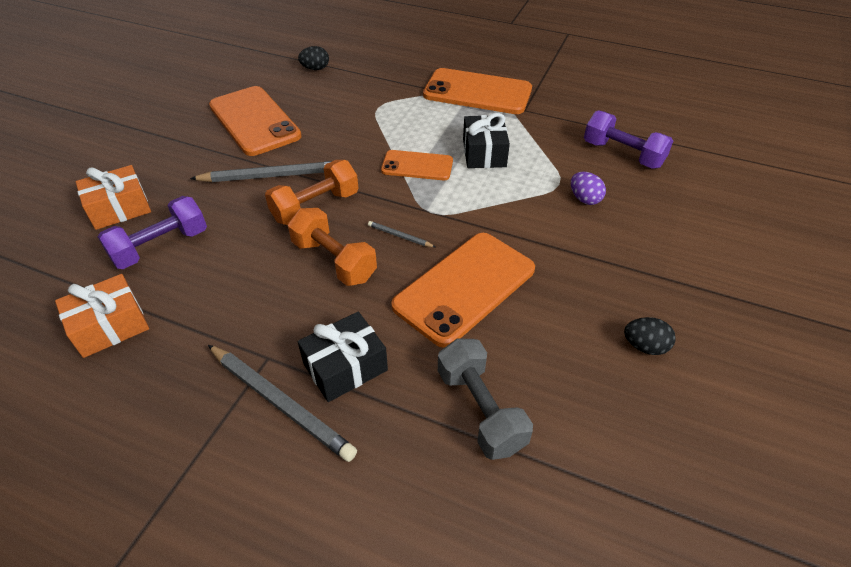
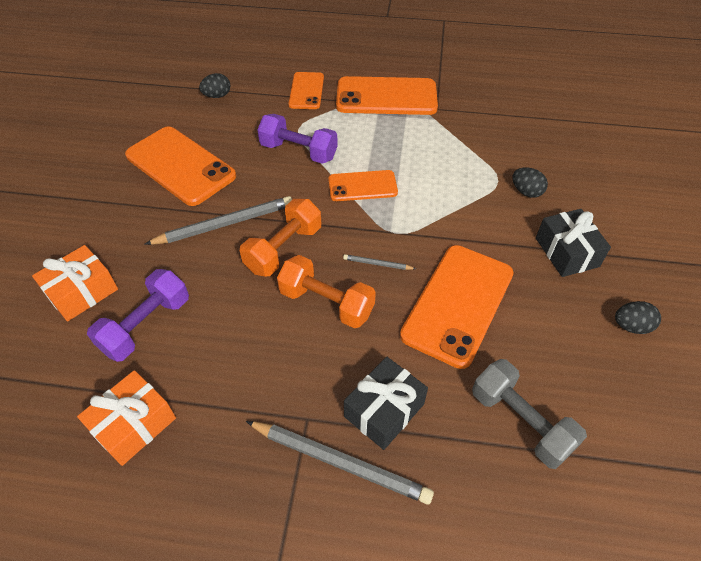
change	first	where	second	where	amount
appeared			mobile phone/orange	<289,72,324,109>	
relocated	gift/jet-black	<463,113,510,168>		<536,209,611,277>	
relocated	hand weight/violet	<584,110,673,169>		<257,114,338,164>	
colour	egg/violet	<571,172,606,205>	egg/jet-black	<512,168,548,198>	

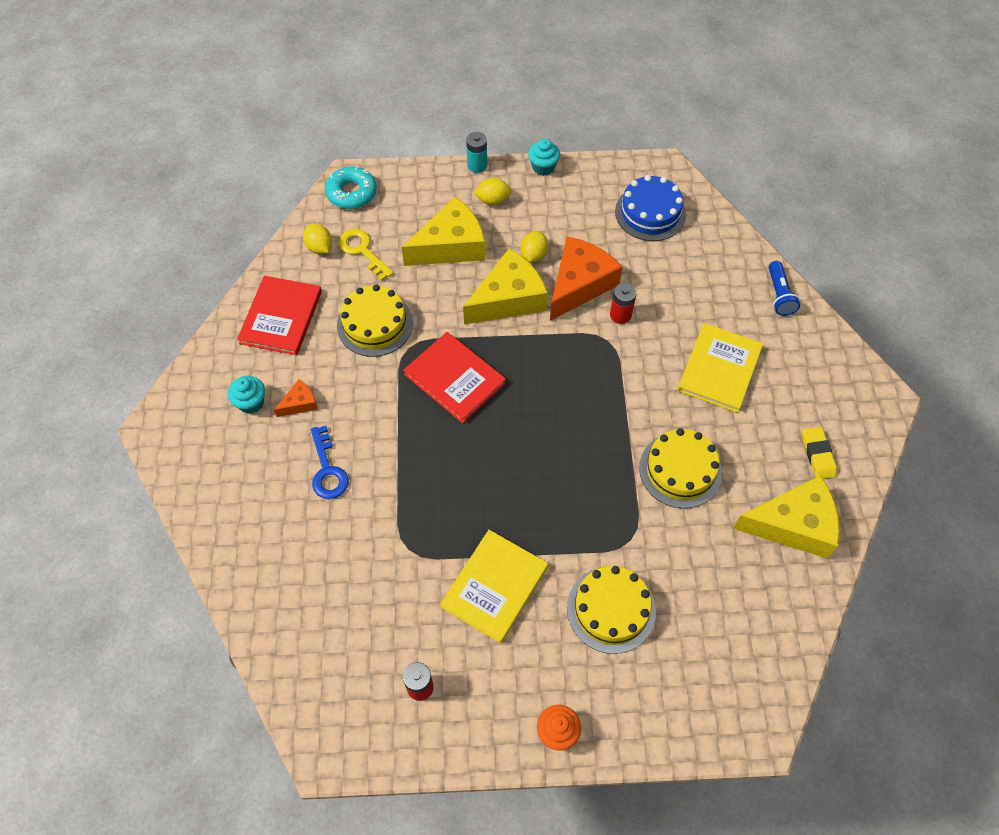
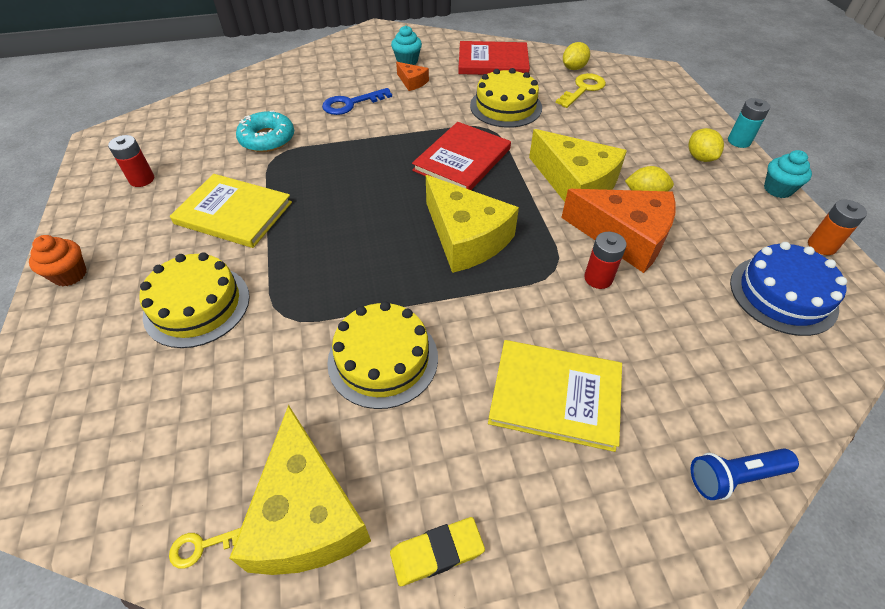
change	first	where	second	where	amount
appeared			door key/yellow	<169,528,241,569>	
appeared			battery/orange	<808,200,867,255>	
relocated	doughnut/teal	<325,166,377,209>		<236,110,294,152>	
relocated	cheese/yellow	<401,197,485,266>		<426,175,519,273>	

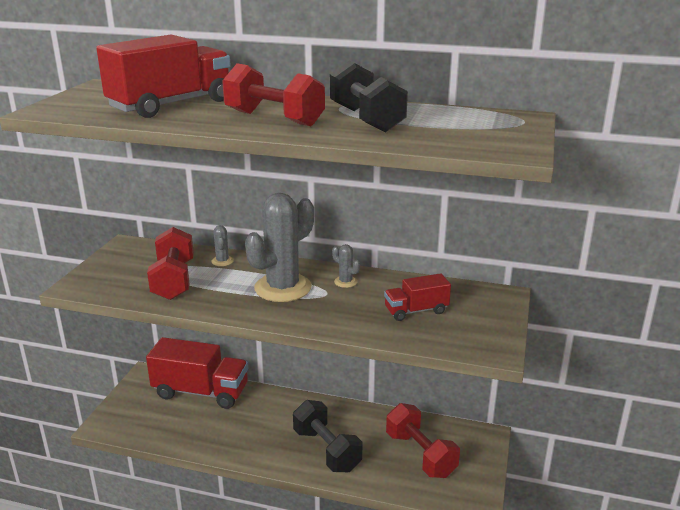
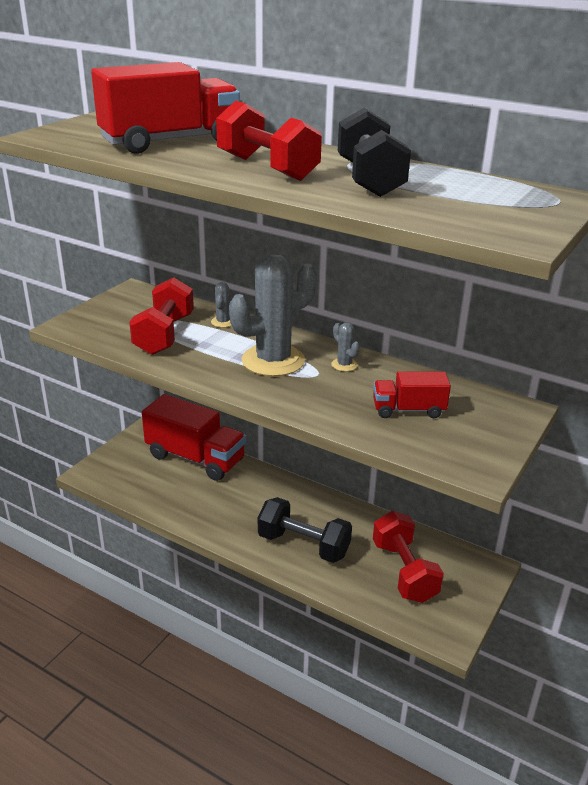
change	first	where	second	where	amount
spun	hand weight/jet-black	<293,400,363,472>		<258,497,352,563>	45 degrees counterclockwise

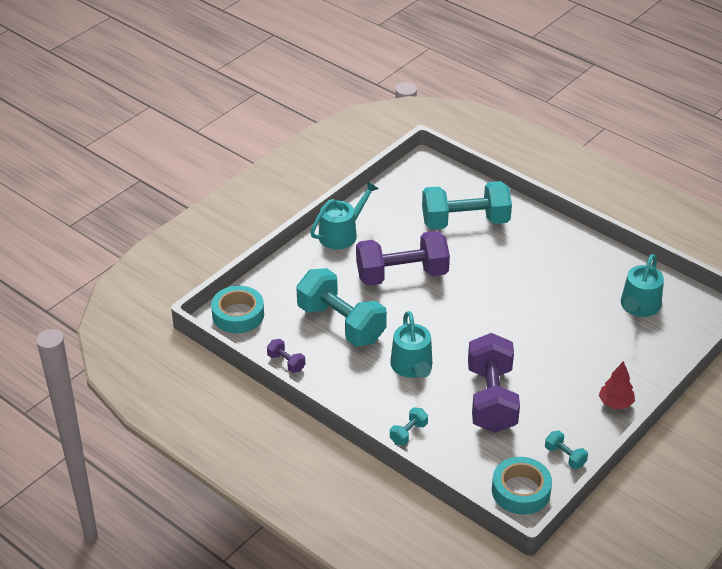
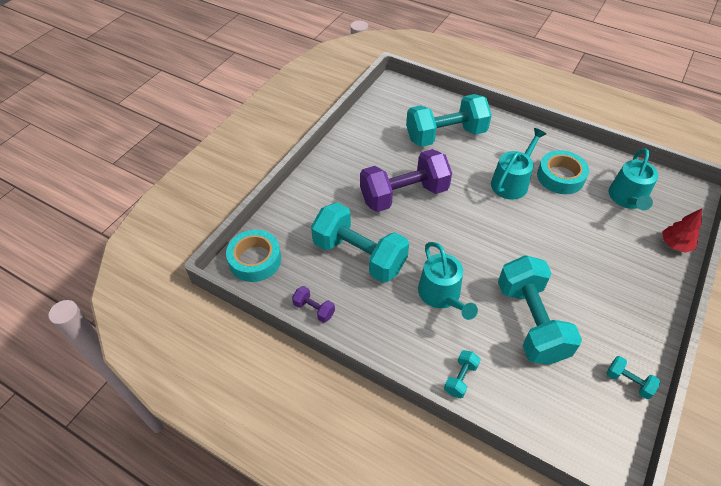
change	first	where	second	where	amount
relocated	watering pot/teal	<310,181,379,249>		<491,128,546,199>	
relocated	sticky tape/teal	<492,457,552,515>		<537,150,589,194>	
relocated	toy tree/red	<599,361,635,409>		<662,209,702,253>	
colour	hand weight/violet	<468,333,520,433>	hand weight/teal	<498,255,582,365>	

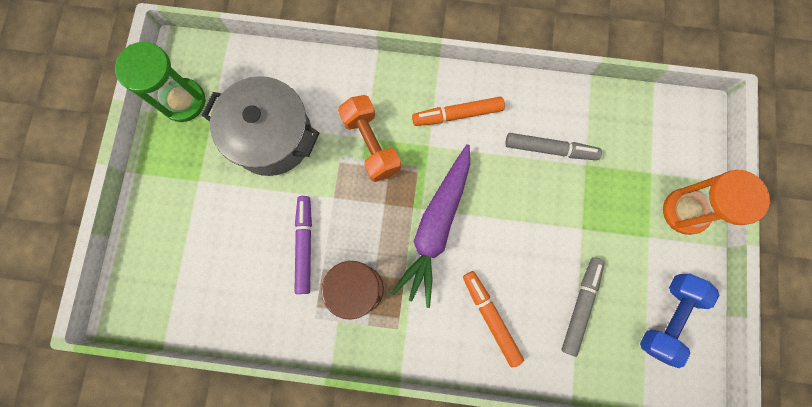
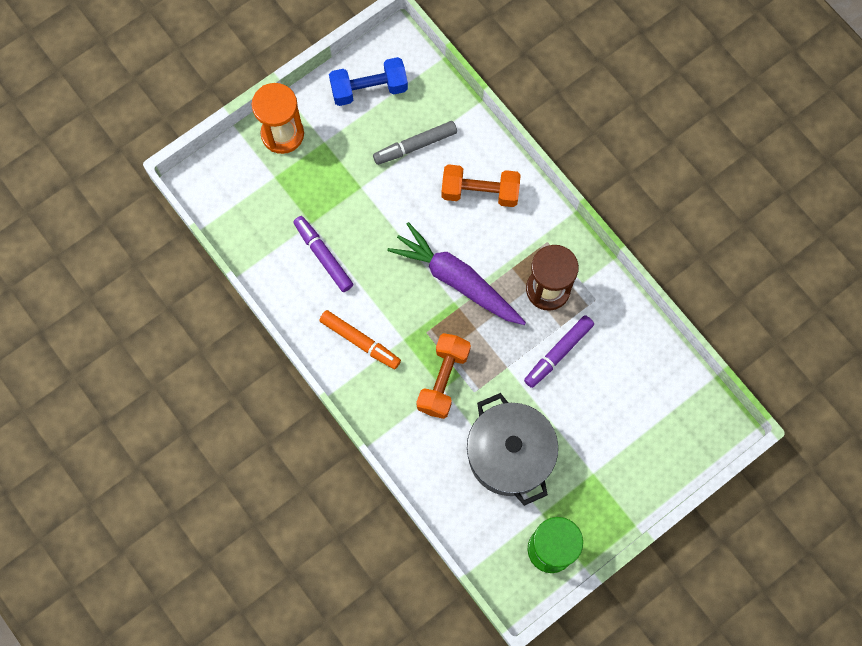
change	first	where	second	where	amount
exchanged	felt pen/orange	<463,271,524,368>	hand weight/orange	<441,164,521,207>	
colour	felt pen/grey	<505,133,602,160>	felt pen/violet	<293,216,353,292>	
spun	toy carrot/violet	<391,144,470,308>		<387,222,526,325>	120 degrees counterclockwise

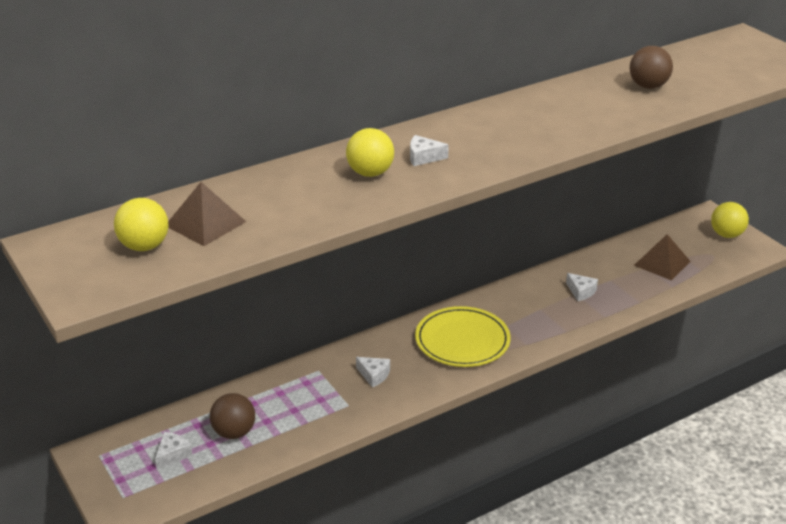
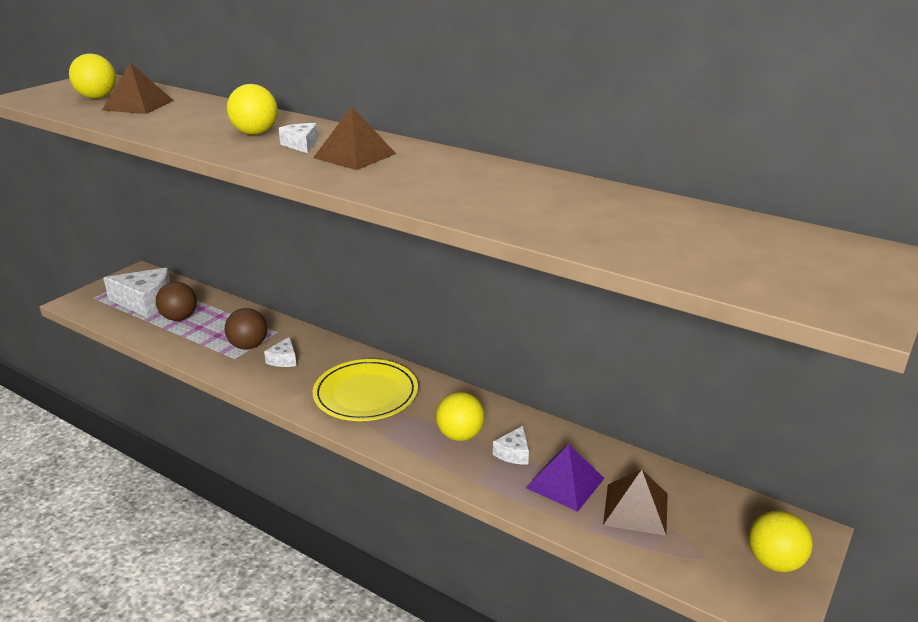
change	first	where	second	where	amount
appeared			pyramid shape/russet	<313,106,396,170>	
appeared			play ball/yellow	<436,392,485,441>	
appeared			pyramid shape/violet	<526,444,604,512>	
relocated	play ball/russet	<630,46,673,89>		<225,308,267,349>	
size	cheese/snow-white	<155,432,192,469>		<103,268,170,317>	x2.00

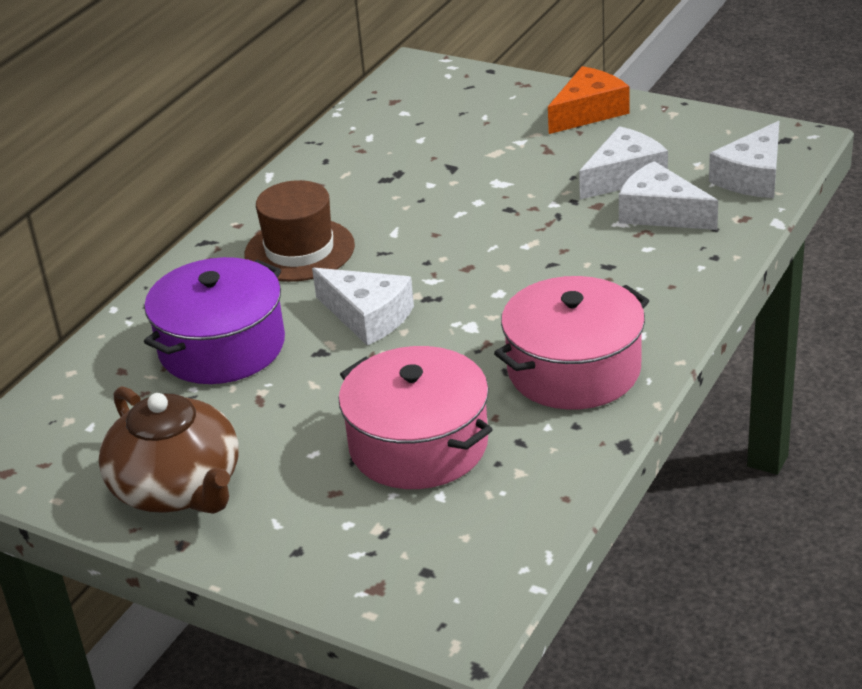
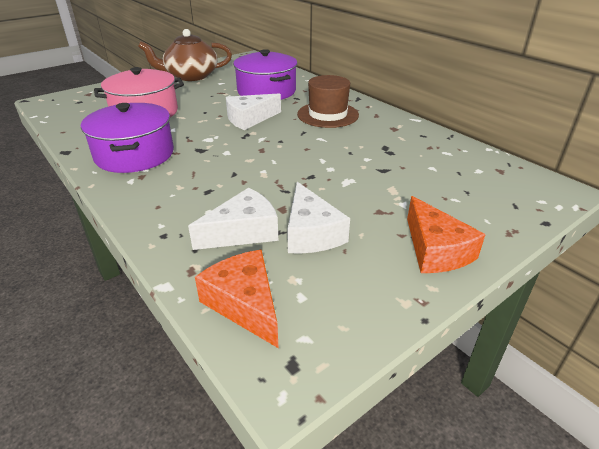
change	first	where	second	where	amount
colour	stockpot/rose-pink	<494,276,649,410>	stockpot/violet	<81,103,174,173>	
colour	cheese/snow-white	<709,121,779,198>	cheese/orange	<195,250,279,348>	

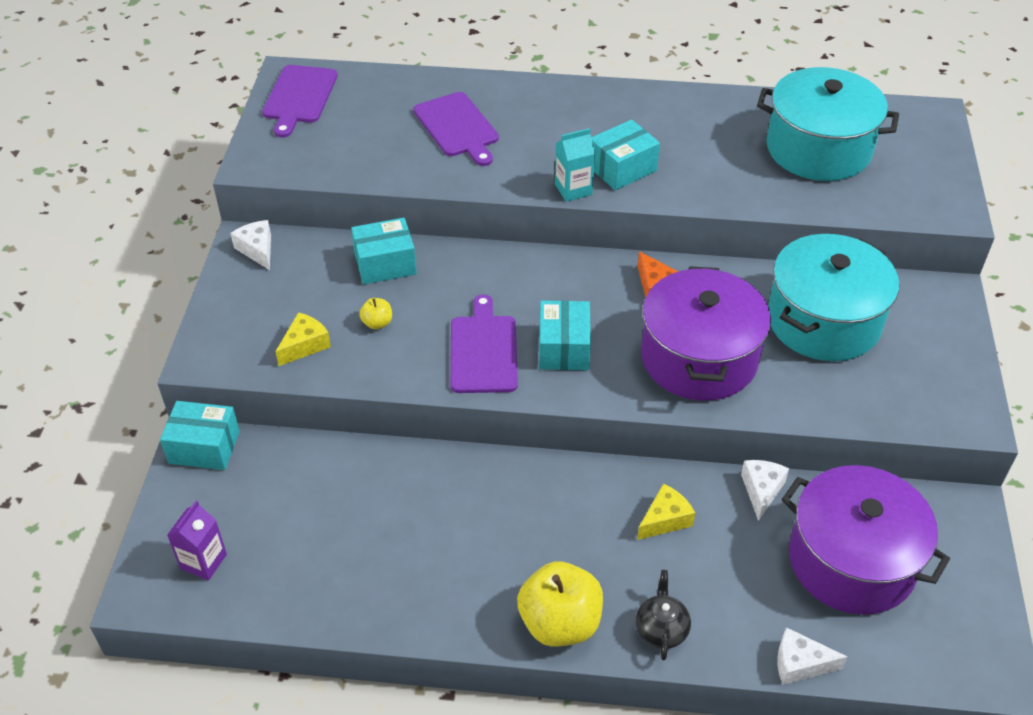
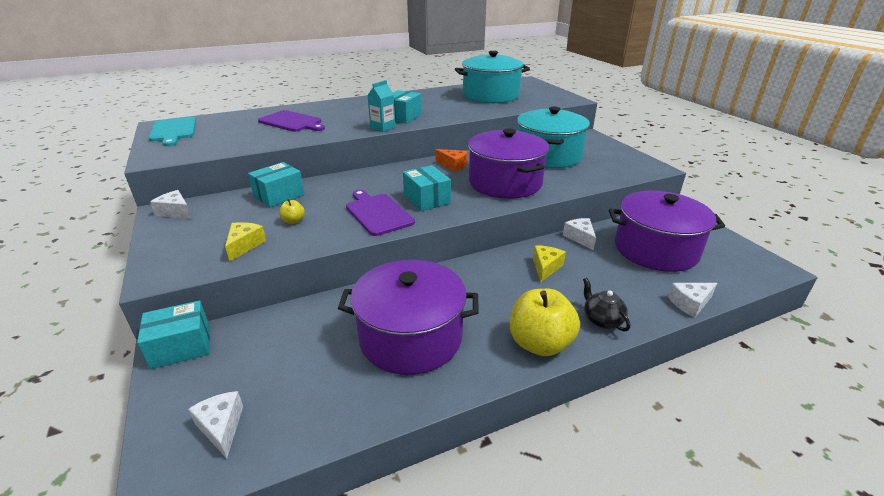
change	first	where	second	where	amount
appeared			stockpot/violet	<338,260,479,375>	
exchanged	carton/violet	<167,500,227,580>	cheese/snow-white	<188,391,243,458>	
colour	cutting board/violet	<262,65,338,138>	cutting board/teal	<149,117,196,146>	

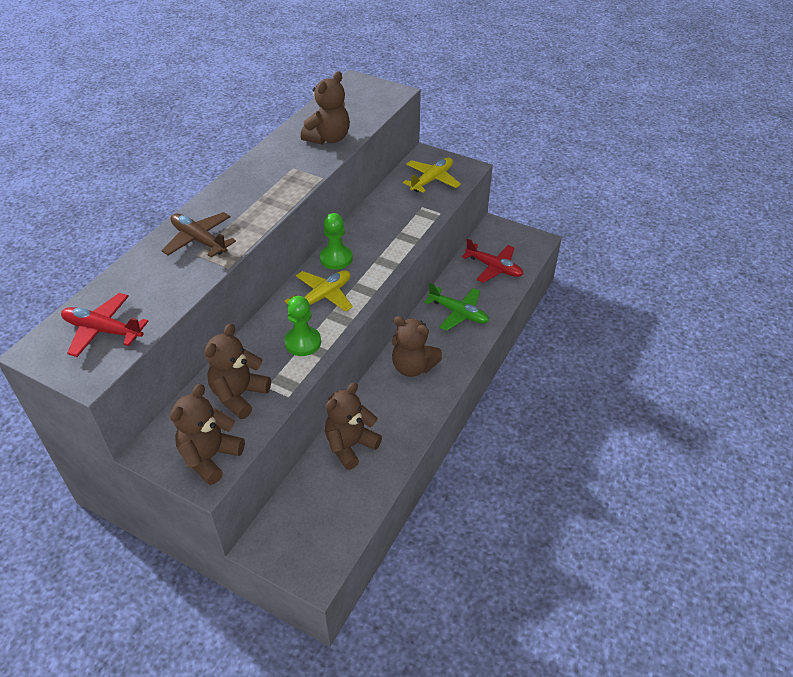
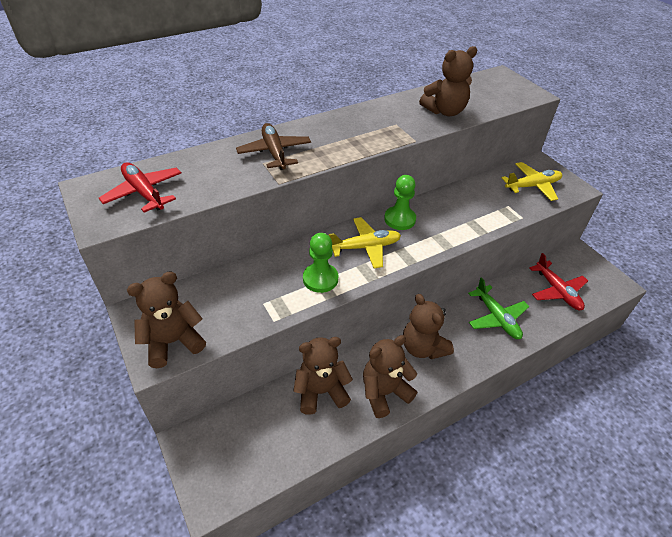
change	first	where	second	where	amount
relocated	teddy bear/russet	<205,323,271,419>		<363,335,418,418>	

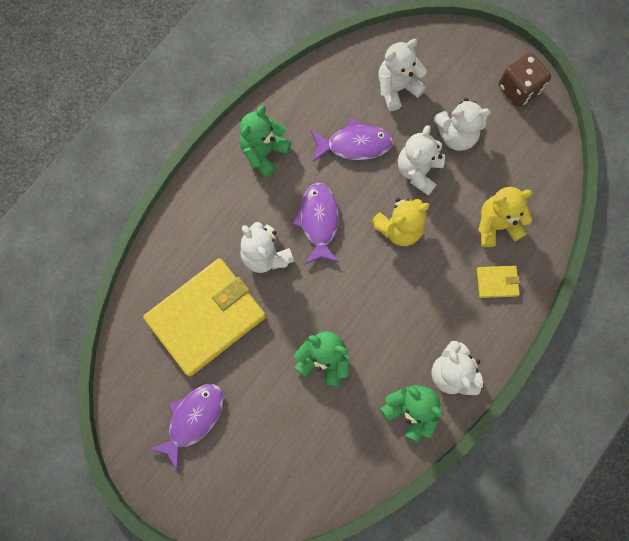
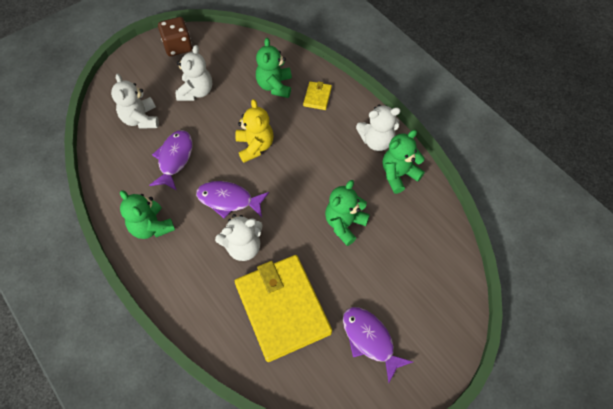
change	first	where	second	where	amount
missing	teddy bear/snow-white	<398,125,445,196>			
colour	teddy bear/yellow	<478,187,533,247>	teddy bear/green	<256,38,292,98>	

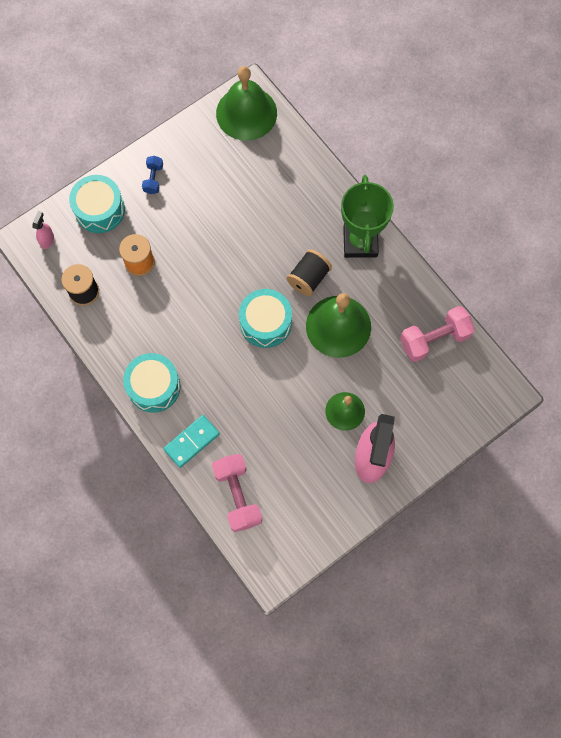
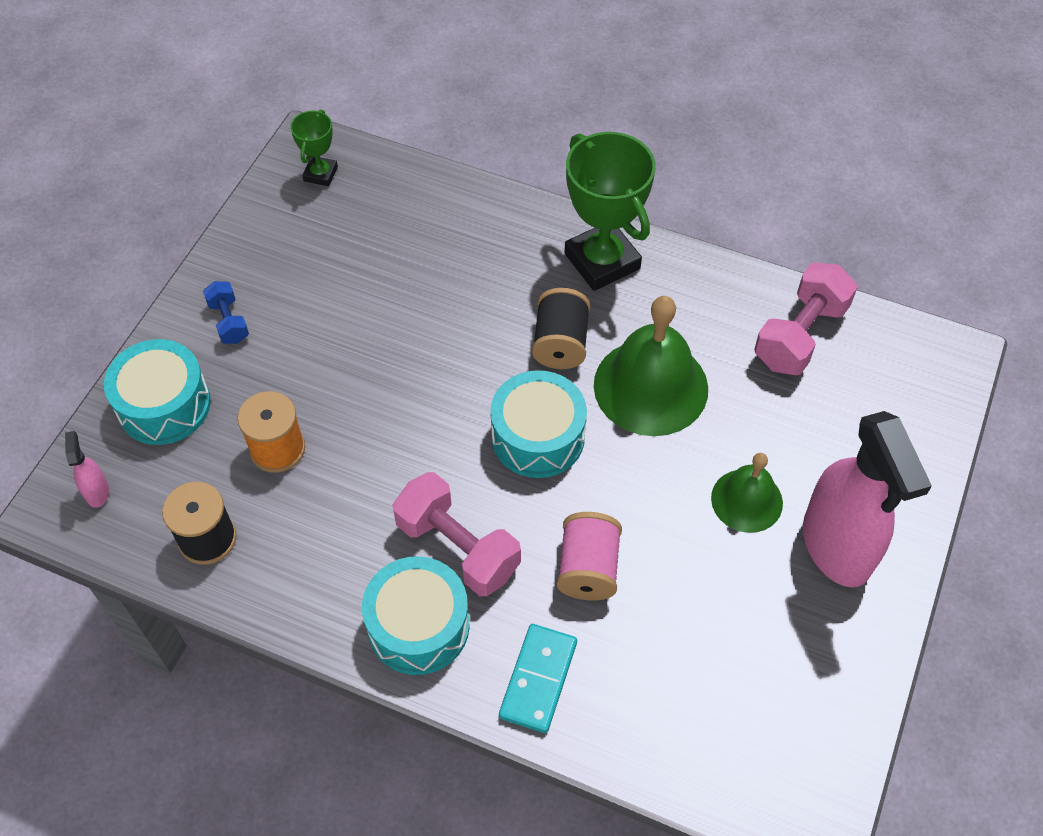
change	first	where	second	where	amount
appeared			spool/rose-pink	<556,512,622,600>	
relocated	hand weight/rose-pink	<212,454,262,532>		<392,472,521,596>	
exchanged	bell/green	<216,66,277,141>	trophy/green	<290,109,338,186>	

